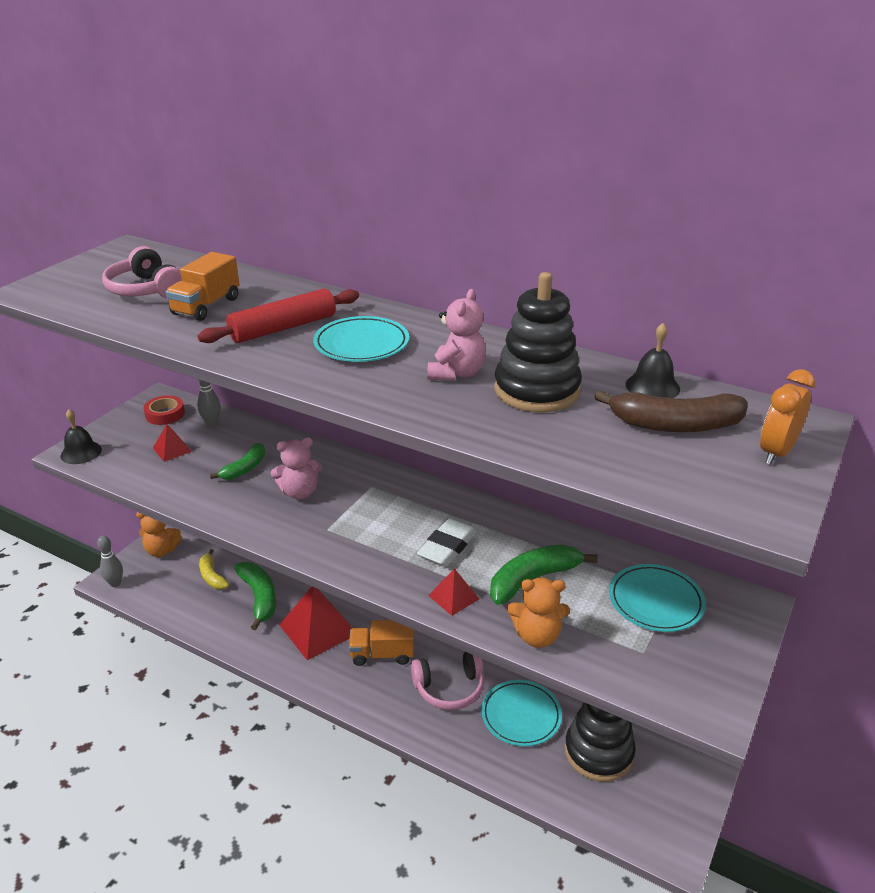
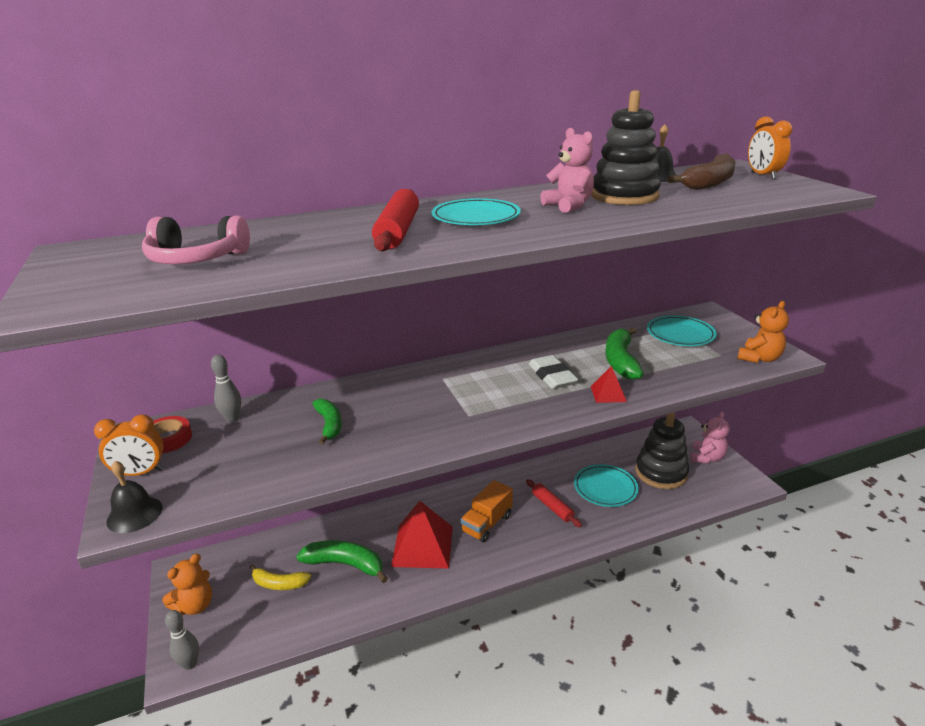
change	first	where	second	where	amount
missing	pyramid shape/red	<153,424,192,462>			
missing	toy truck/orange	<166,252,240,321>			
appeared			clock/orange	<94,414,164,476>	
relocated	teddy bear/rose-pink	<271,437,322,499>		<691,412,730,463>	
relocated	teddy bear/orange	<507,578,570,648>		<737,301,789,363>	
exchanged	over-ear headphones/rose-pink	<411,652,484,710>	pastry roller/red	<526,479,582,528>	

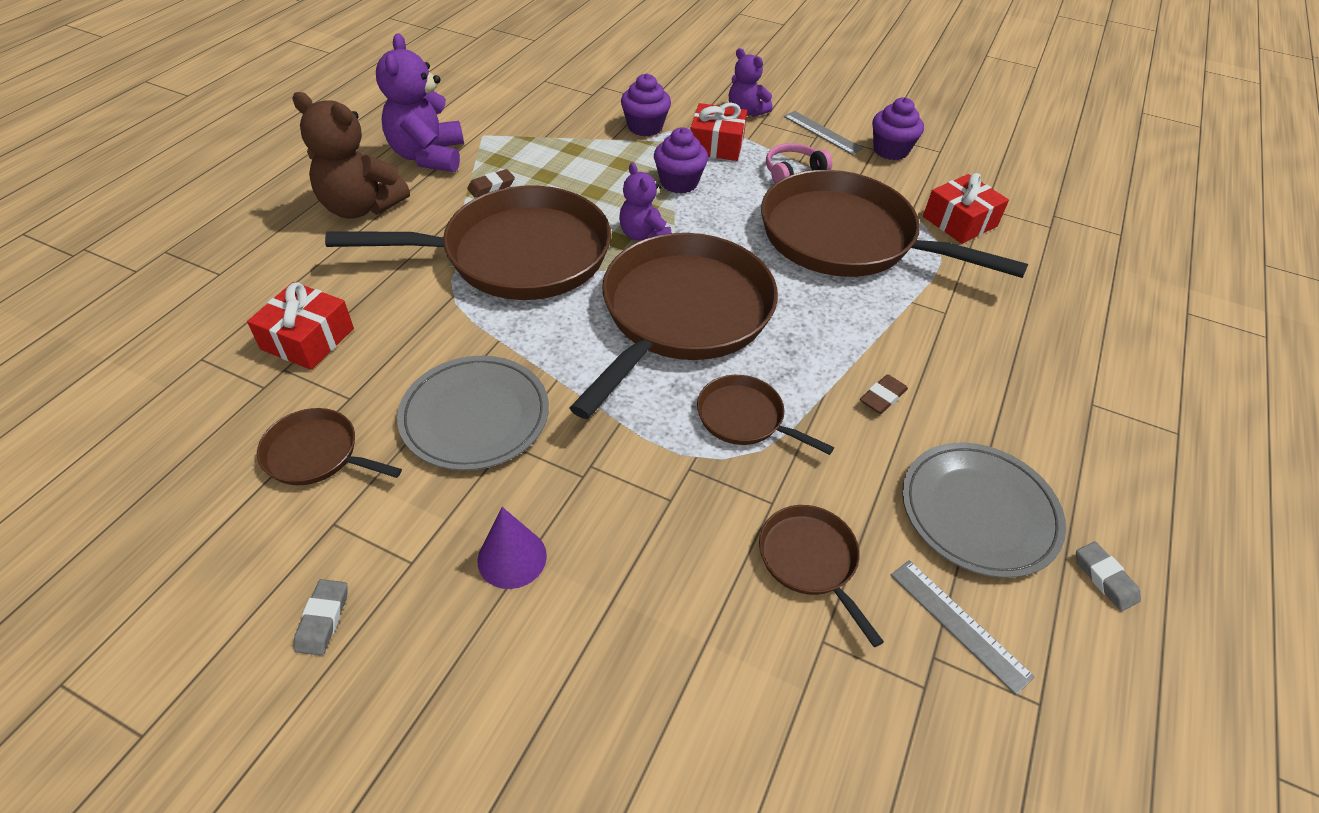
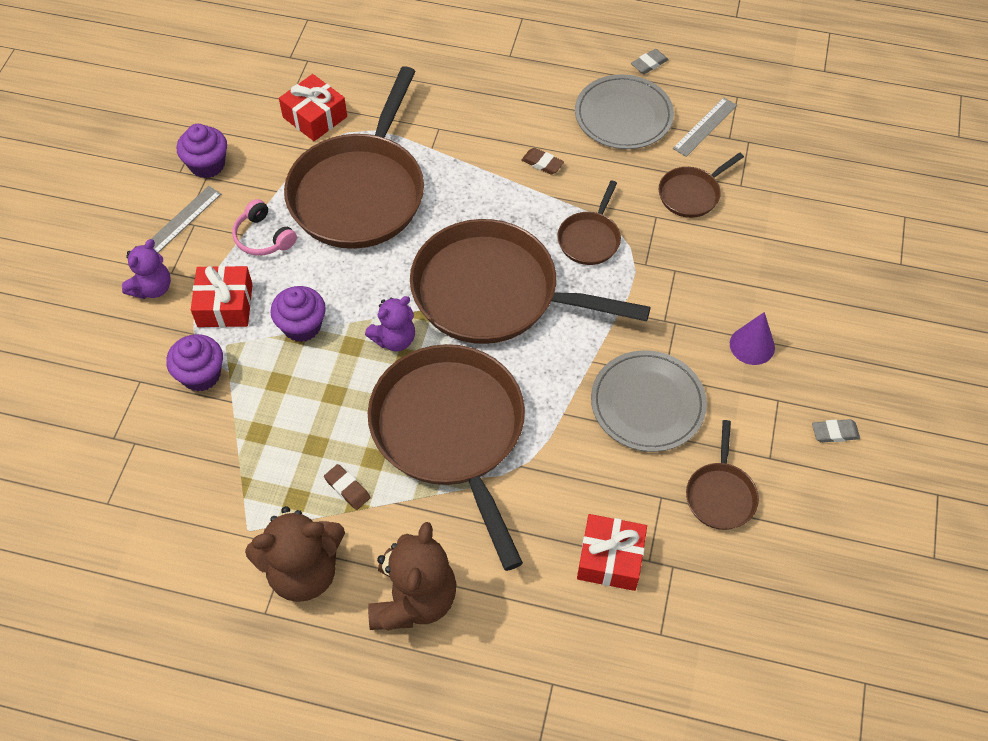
change	first	where	second	where	amount
colour	teddy bear/violet	<376,33,464,172>	teddy bear/russet	<245,506,345,602>	

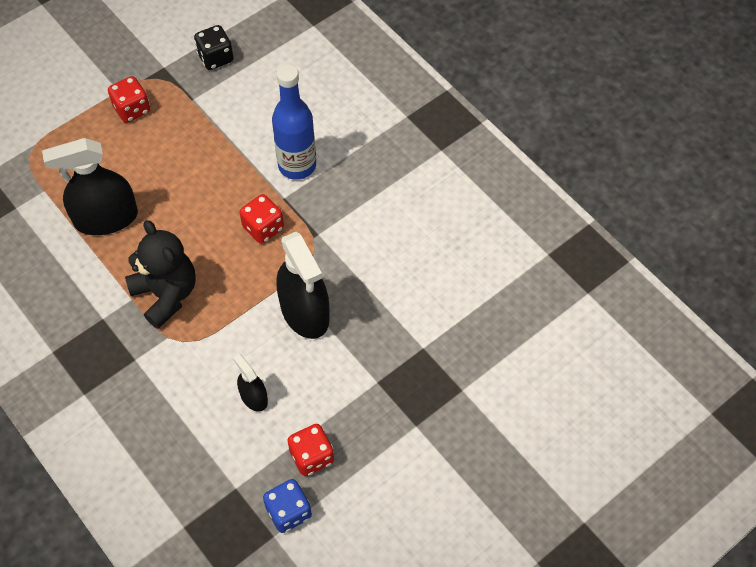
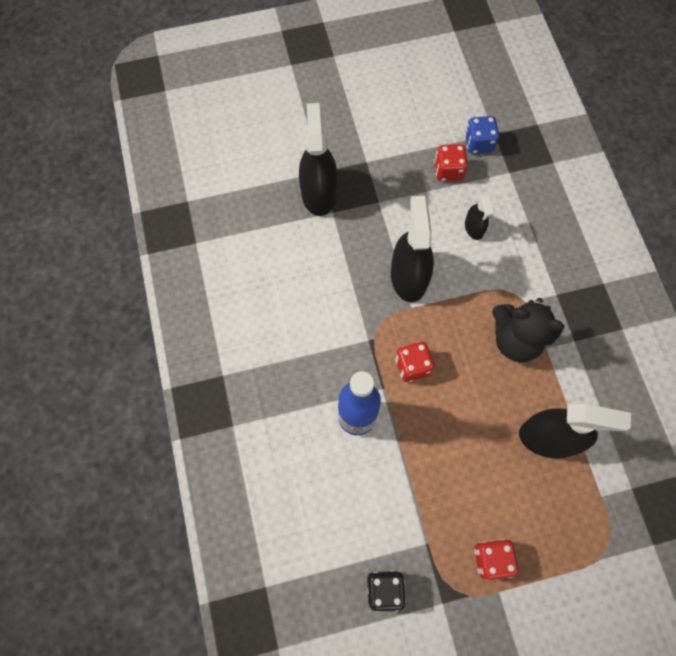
change	first	where	second	where	amount
appeared			spray cleaner/jet-black	<299,103,338,216>	
spun	teddy bear/jet-black	<125,220,196,329>		<492,298,564,362>	60 degrees counterclockwise

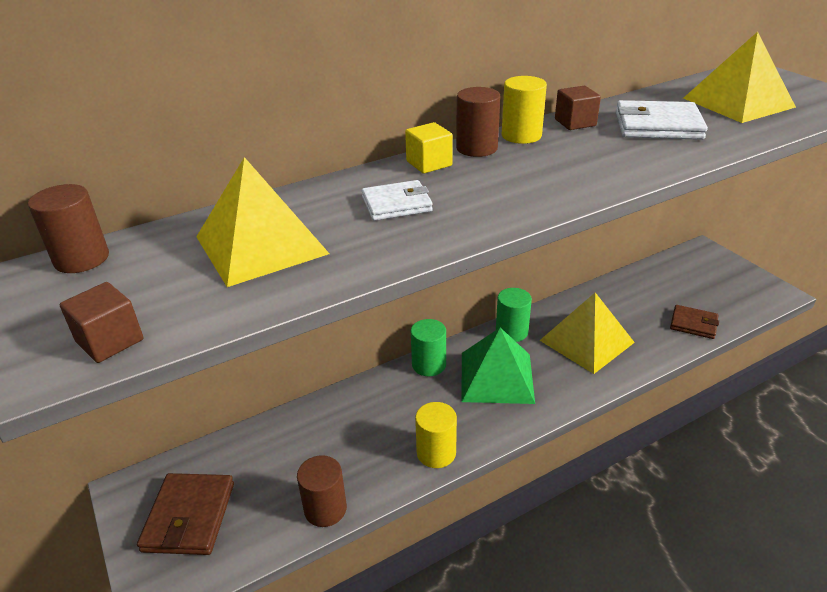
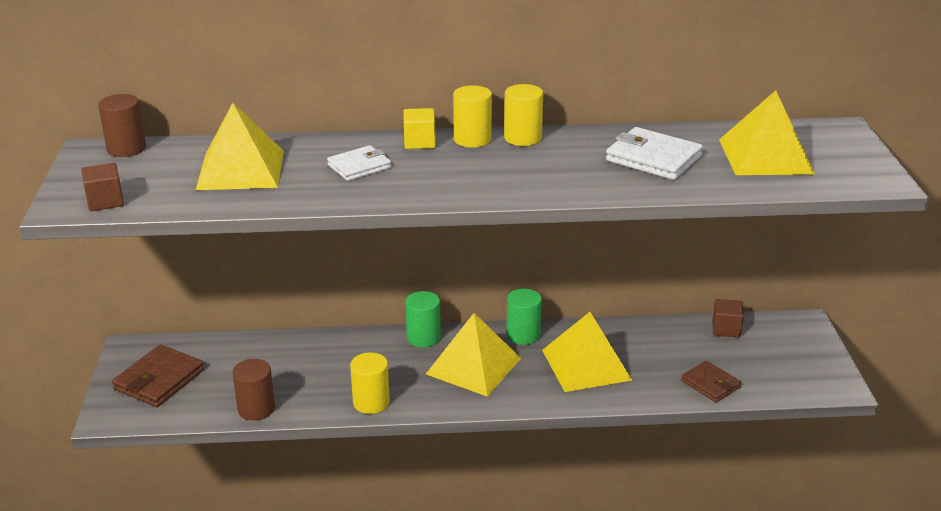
change	first	where	second	where	amount
relocated	block/russet	<555,86,601,130>		<712,299,744,338>	
colour	solid cylinder/russet	<456,87,501,157>	solid cylinder/yellow	<453,85,492,147>	
colour	pyramid shape/green	<461,328,535,404>	pyramid shape/yellow	<426,313,521,397>	
spun	wallet/snow-white	<362,180,433,221>		<327,145,391,181>	45 degrees counterclockwise

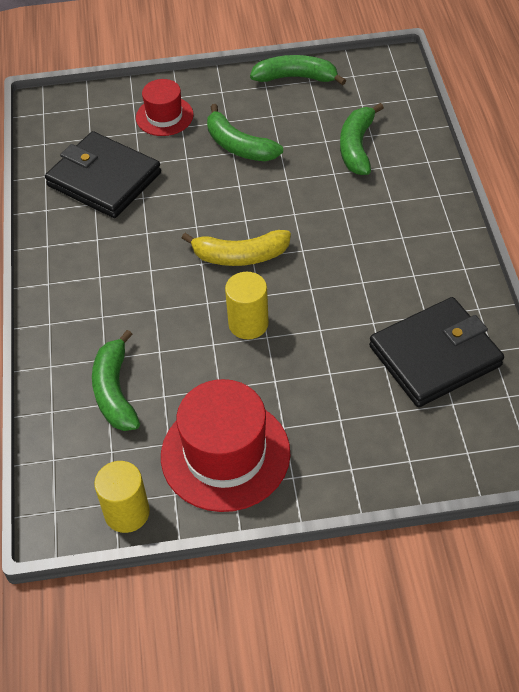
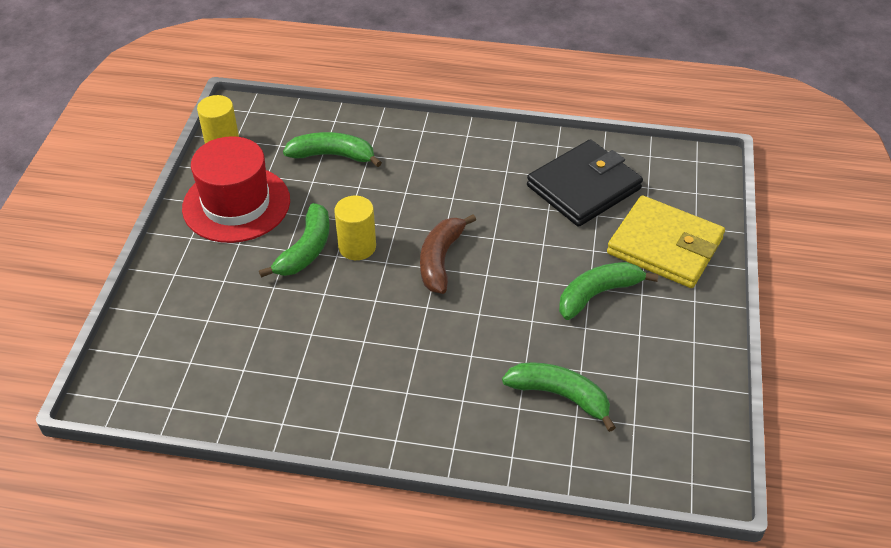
change	first	where	second	where	amount
missing	wallet/jet-black	<369,297,504,407>			
relocated	toy banana/green	<250,55,346,85>		<259,203,330,278>	
exchanged	tall hat/red	<136,79,194,136>	wallet/yellow	<607,195,725,288>	
colour	toy banana/yellow	<182,230,291,266>	toy banana/russet	<420,214,476,294>	

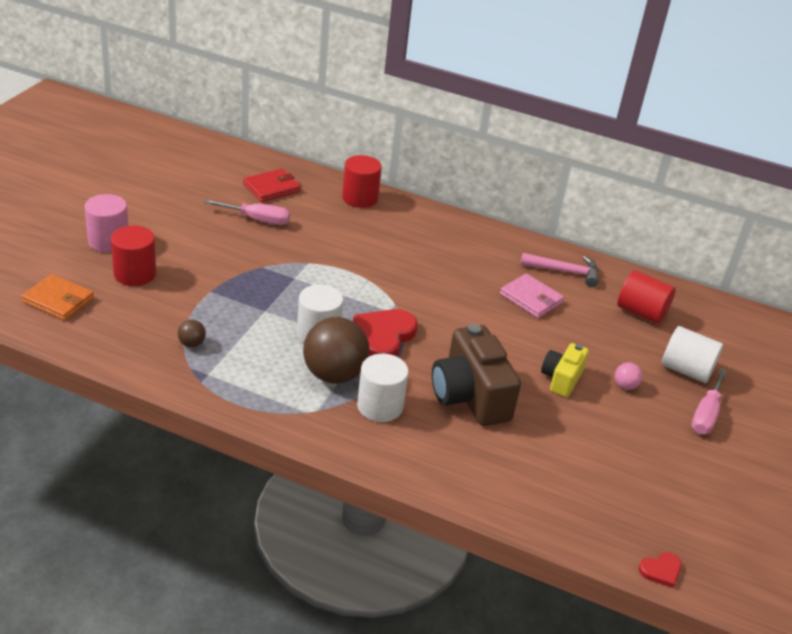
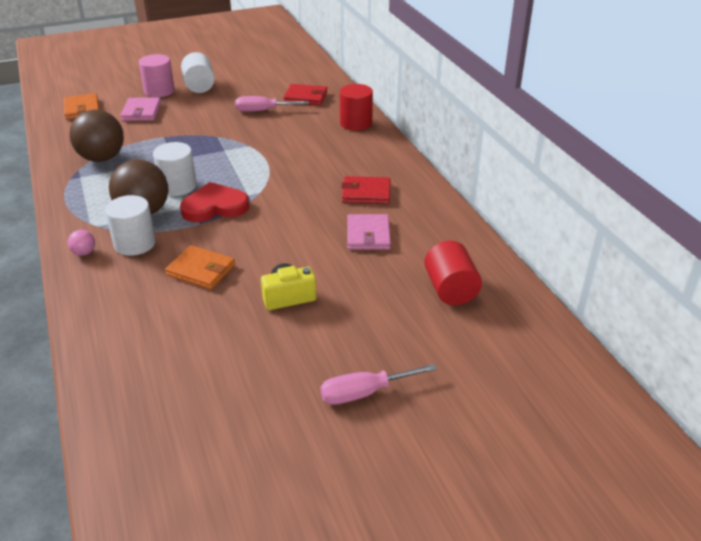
change	first	where	second	where	amount
missing	claw hammer/rose-pink	<520,253,599,287>			
missing	heart/red	<639,552,682,588>			
appeared			wallet/red	<341,176,390,204>	
relocated	play ball/rose-pink	<615,362,642,390>		<68,230,95,256>	
relocated	solid cylinder/snow-white	<662,326,723,383>		<181,52,215,93>	
exchanged	solid cylinder/red	<111,225,156,286>	wallet/rose-pink	<120,97,161,121>	
exchanged	compact camera/russet	<432,324,521,426>	wallet/orange	<165,245,235,290>	
spun	flat screwdriver/rose-pink	<204,200,290,225>		<236,96,309,112>	120 degrees clockwise
size	play ball/russet	<178,320,206,347>		<69,110,124,162>	x2.35

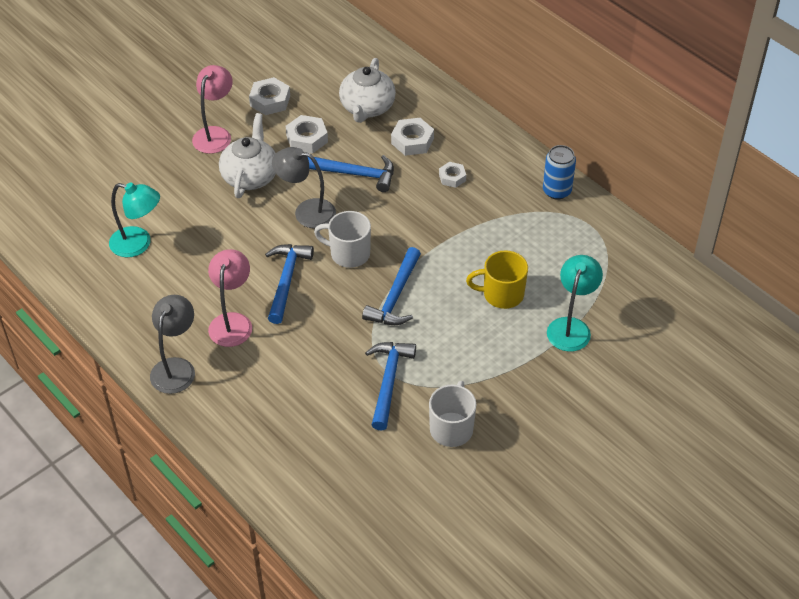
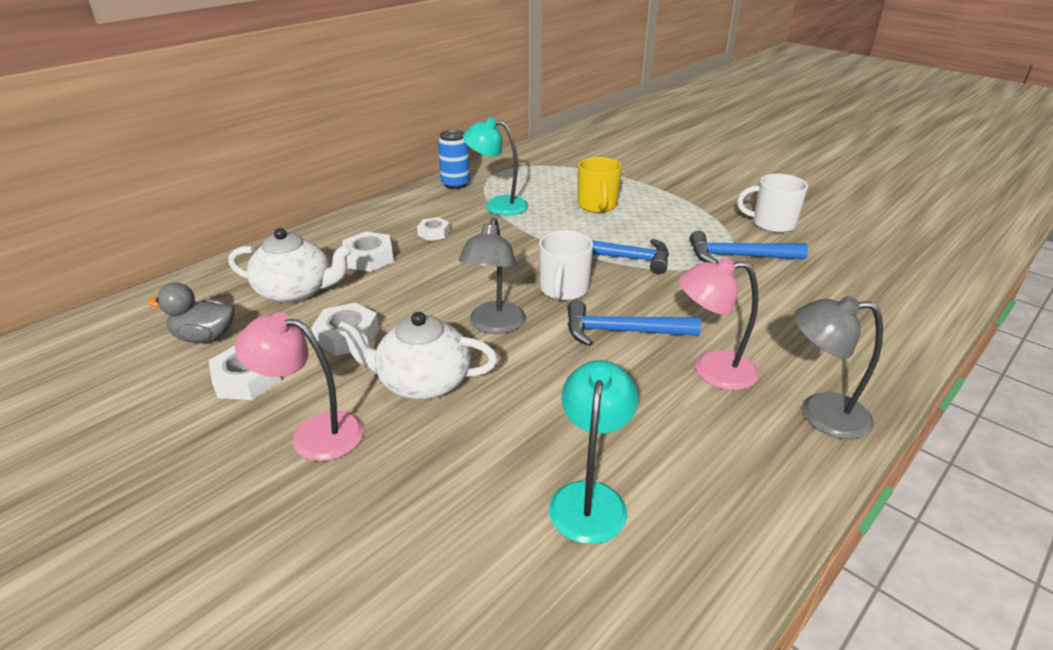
change	first	where	second	where	amount
missing	claw hammer/royal blue	<308,155,394,192>			
appeared			rubber duck/grey	<148,283,235,343>	
relocated	reading lamp/teal	<547,255,603,352>		<463,117,528,216>	

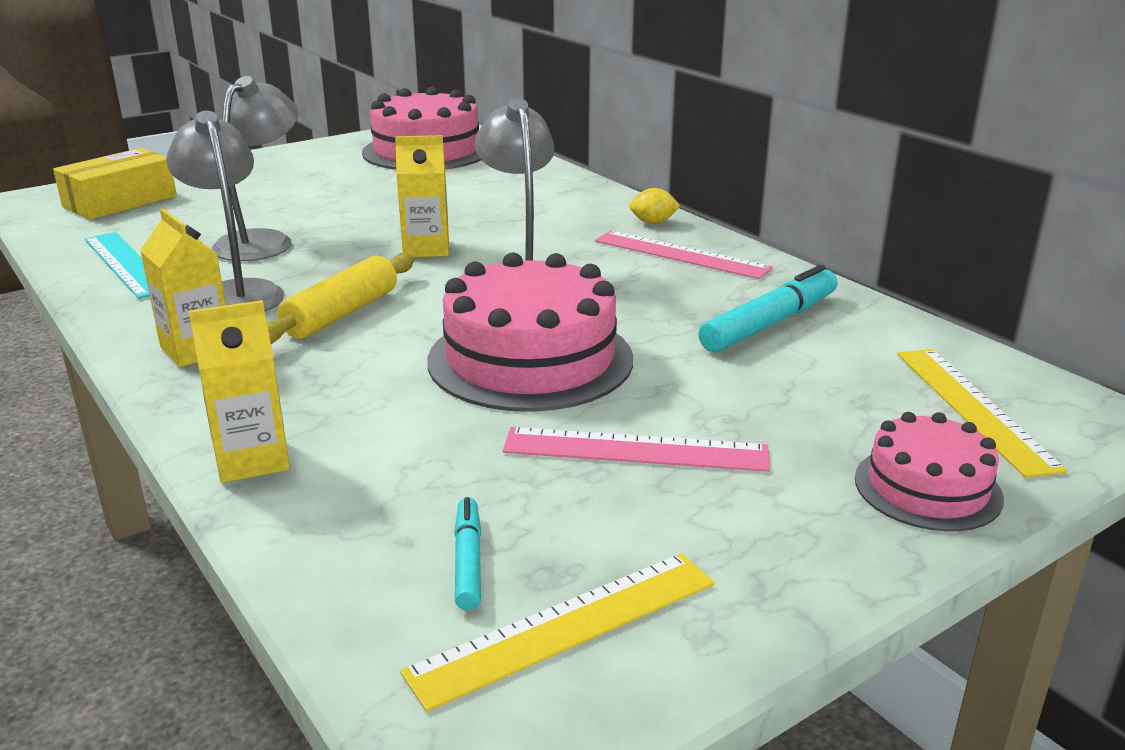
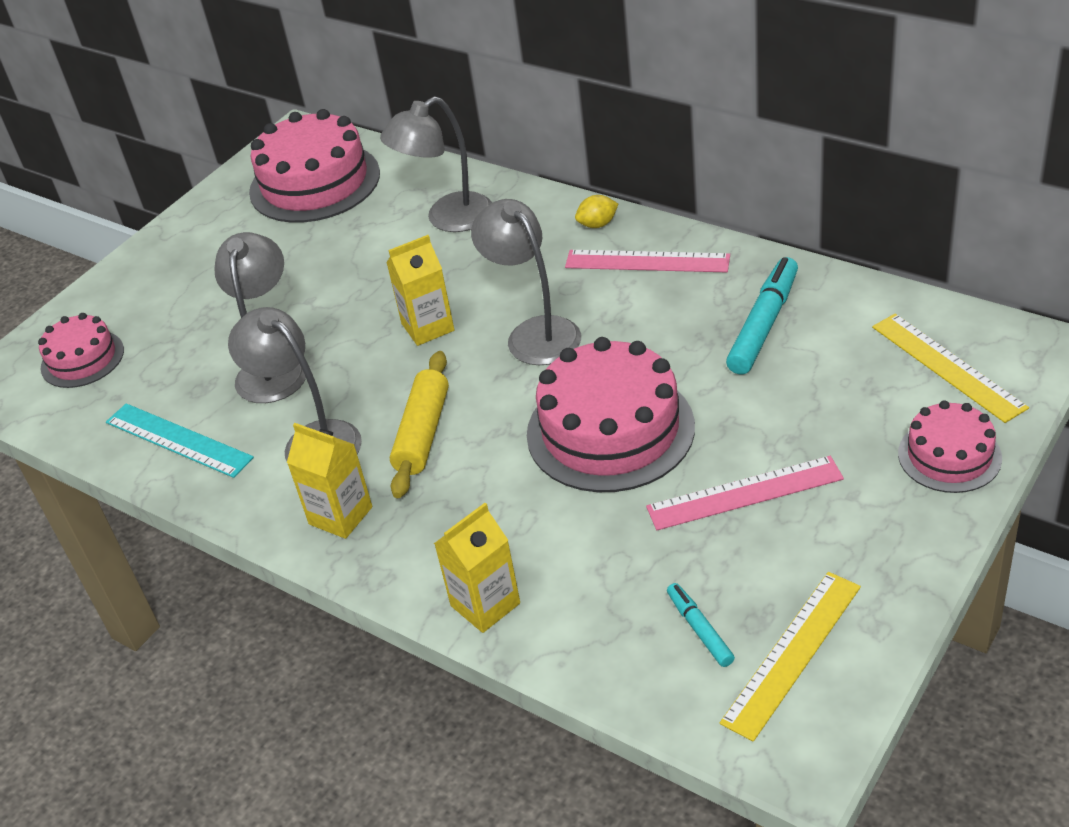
change	first	where	second	where	amount
appeared			reading lamp/grey	<380,97,492,232>	
exchanged	parcel/yellow	<53,148,177,220>	gateau/rose-pink	<38,313,124,388>	

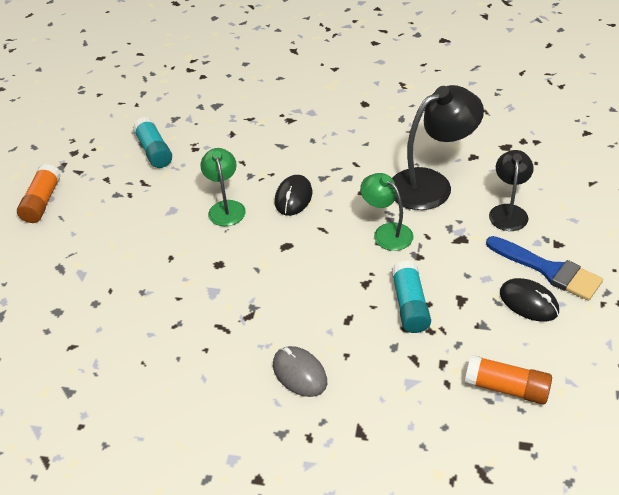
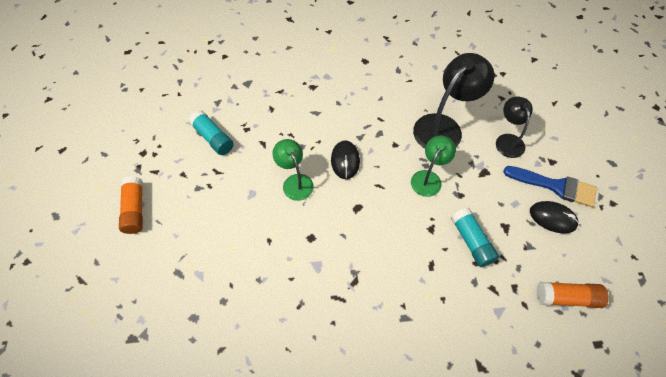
change	first	where	second	where	amount
missing	mouse/grey	<273,346,327,397>			
spun	reading lamp/green	<360,173,413,251>		<411,135,456,197>	90 degrees clockwise

